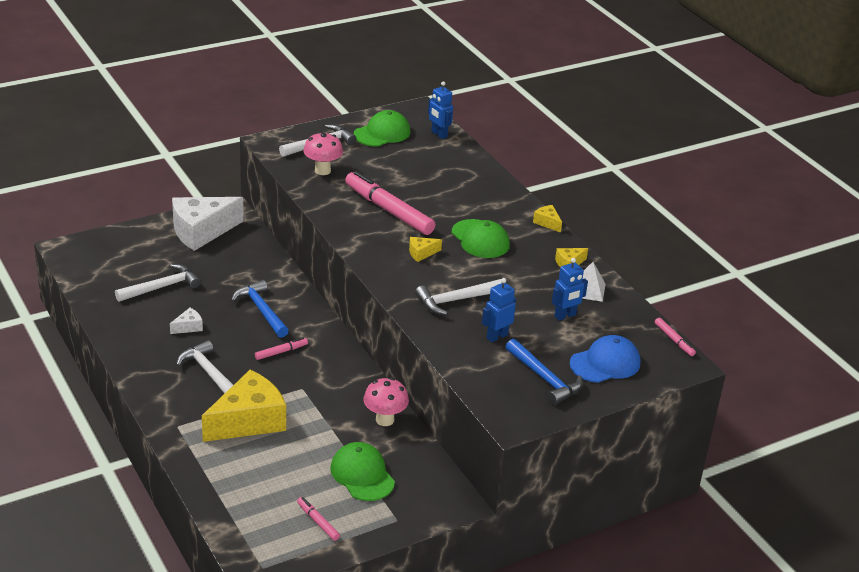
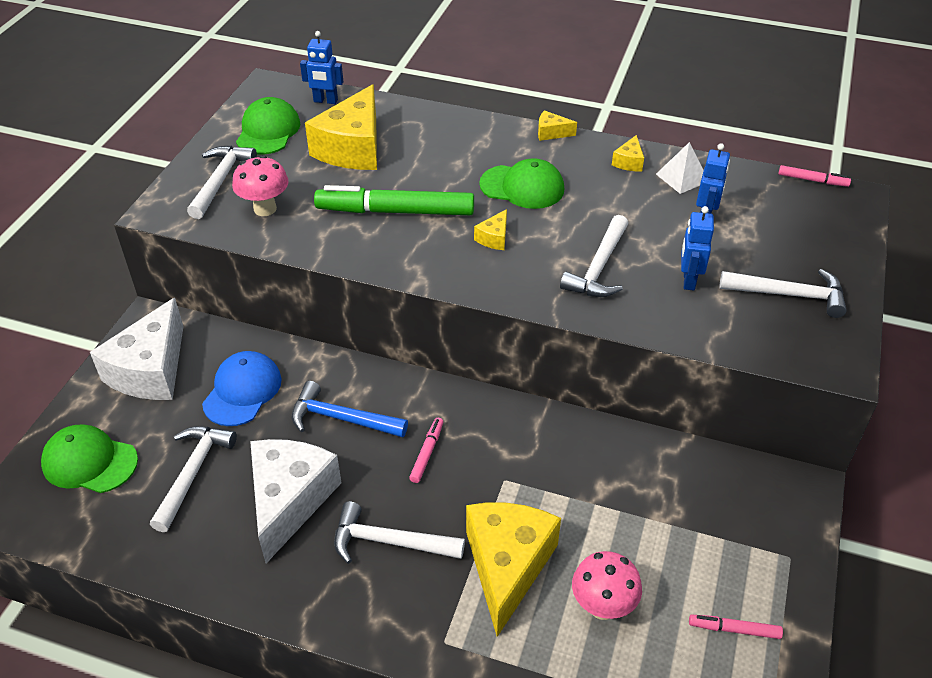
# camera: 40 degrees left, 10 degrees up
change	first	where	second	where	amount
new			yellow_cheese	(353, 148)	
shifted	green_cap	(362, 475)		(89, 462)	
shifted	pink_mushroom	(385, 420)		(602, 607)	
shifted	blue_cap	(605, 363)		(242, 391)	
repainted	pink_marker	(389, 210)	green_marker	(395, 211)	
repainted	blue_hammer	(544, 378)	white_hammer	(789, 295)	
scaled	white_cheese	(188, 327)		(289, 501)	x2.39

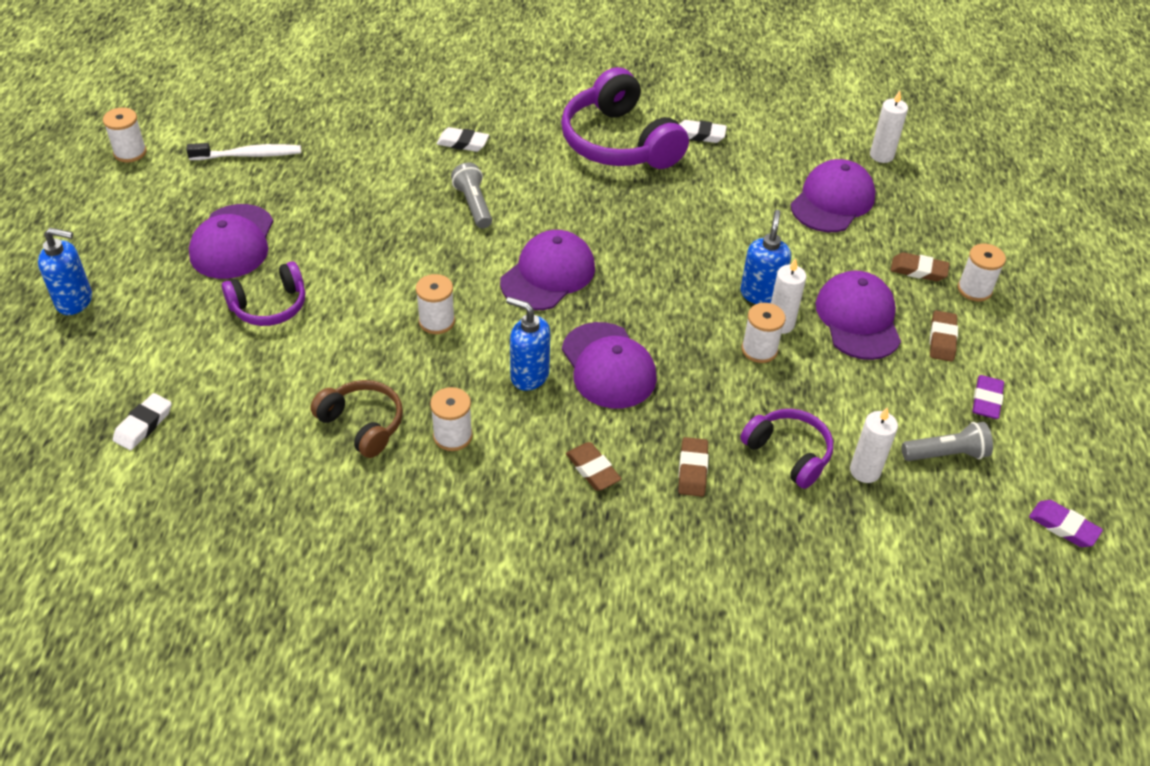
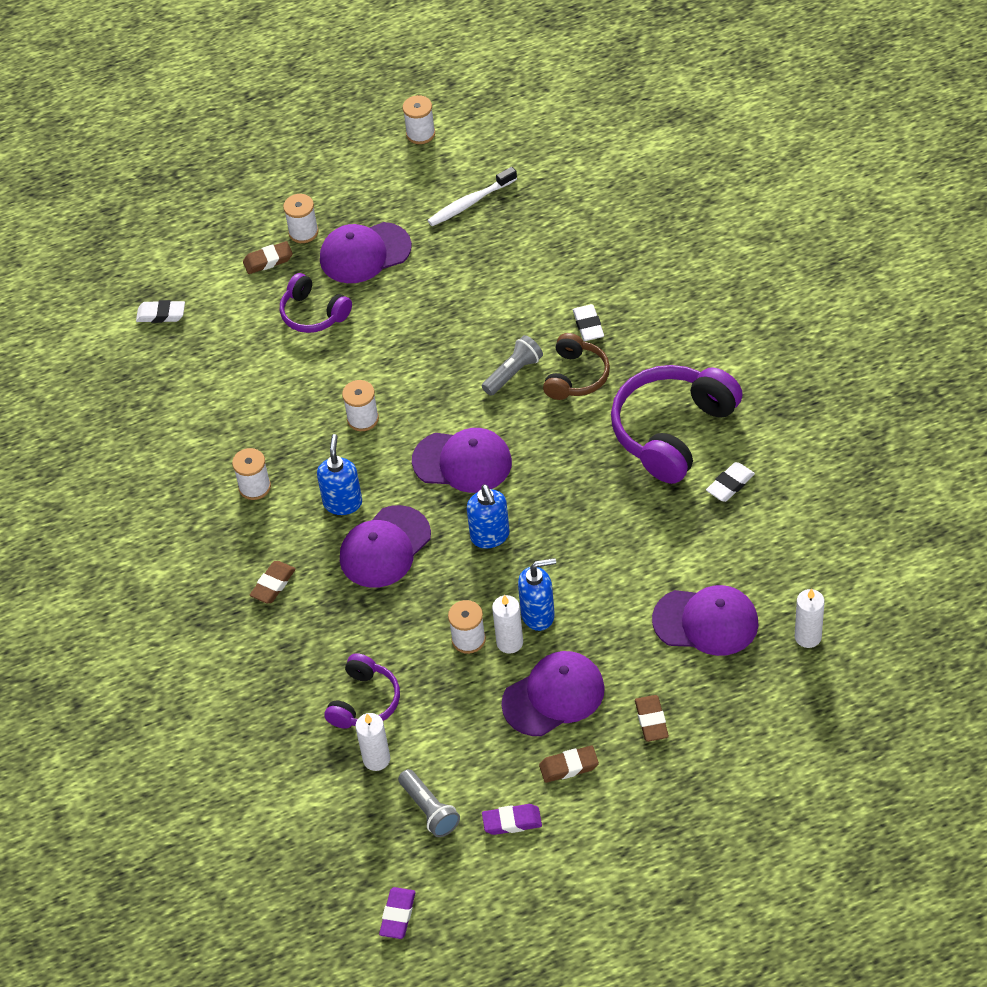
# camera: 70 degrees right, 5 degrees up
change	first	where	second	where	amount
shifted	blue_soap_dispenser	(75, 301)		(490, 536)	
shifted	brown_headphones	(362, 424)		(576, 376)	
shifted	brown_eraser	(692, 470)		(268, 260)	
shifted	white_spool	(974, 289)		(303, 232)	
rotated	white_toothbrush	(249, 155)		(470, 203)	90 degrees clockwise
rotated	white_eraser	(700, 135)		(730, 484)	60 degrees clockwise

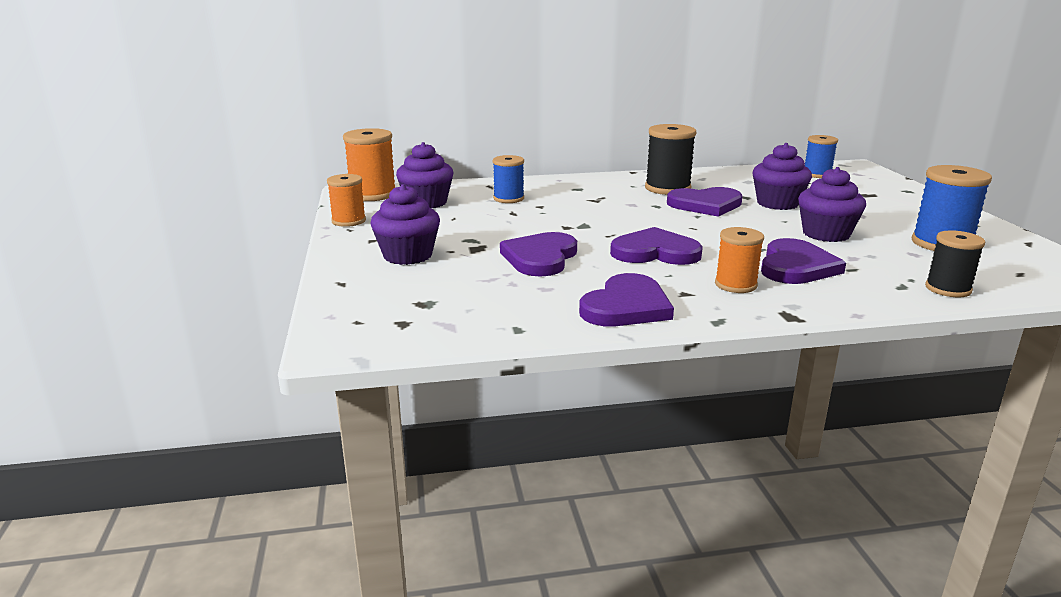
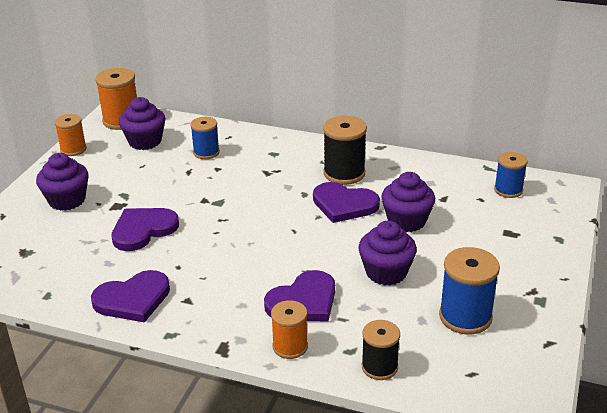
# camera: 30 degrees right, 10 degrees up
change	first	where	second	where	amount
gone	purple_heart	(655, 252)			
shifted	orange_spool	(735, 285)		(290, 346)	

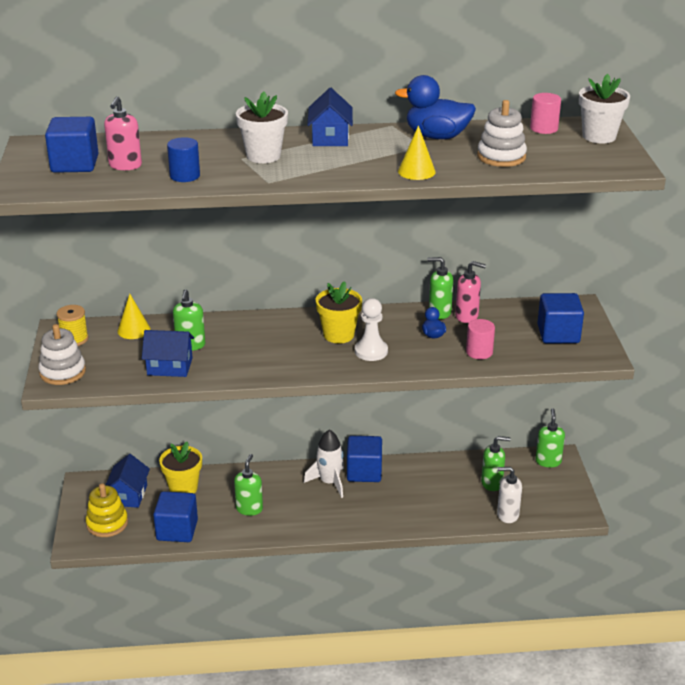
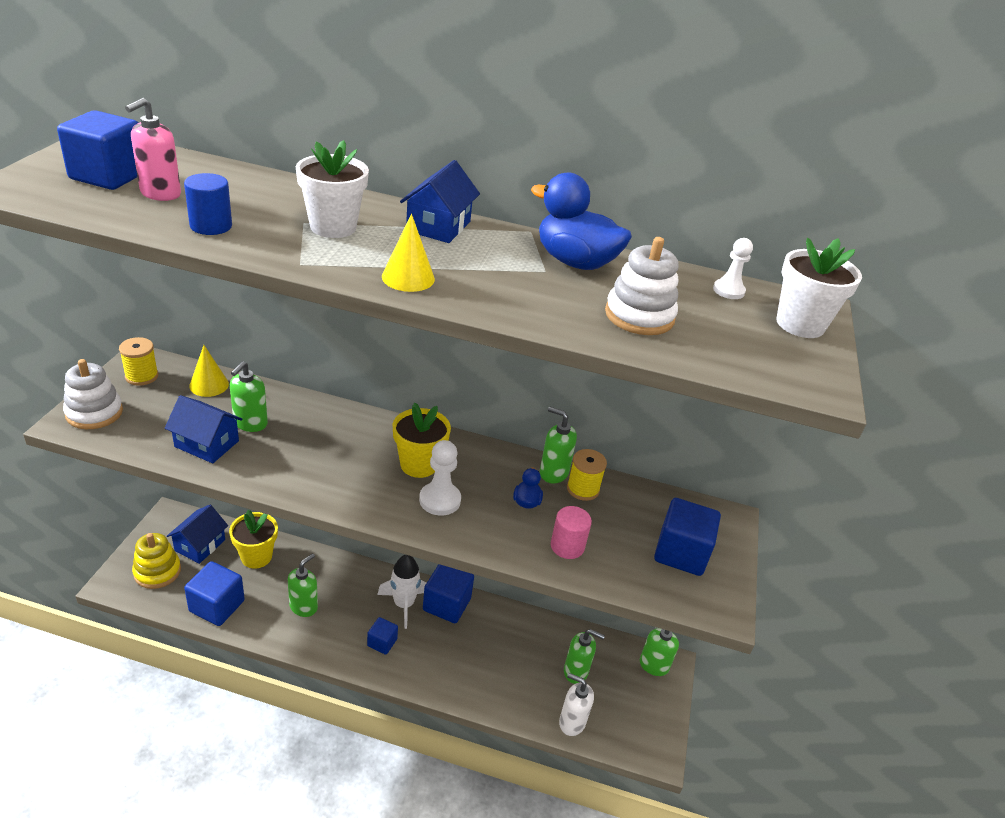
# camera: 15 degrees right, 5 degrees up
change	first	where	second	where	amount
new			blue_cube	(382, 642)	
shifted	yellow_cone	(416, 171)		(408, 277)	
swapped	pink_soap_dispenser	(467, 316)	yellow_spool	(583, 489)	
swapped	pink_cylinder	(544, 128)	white_pawn	(728, 291)	

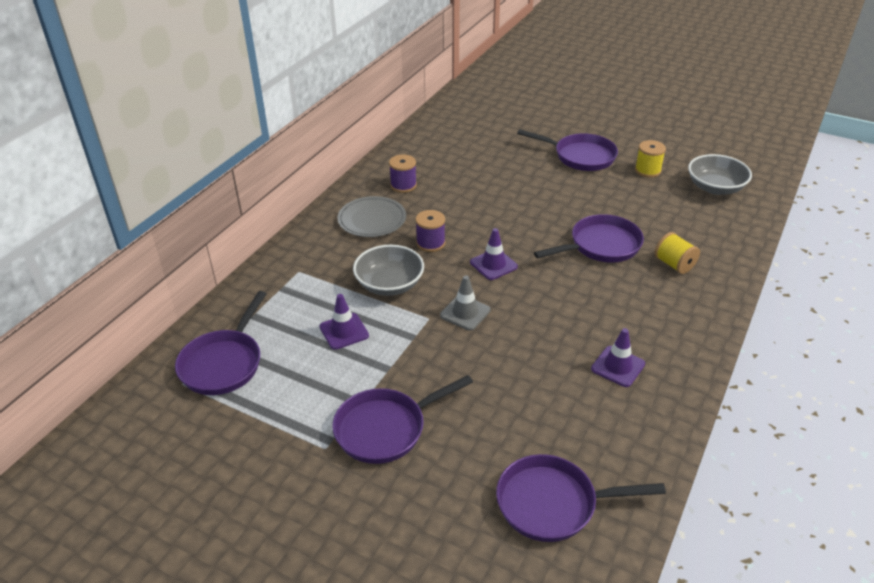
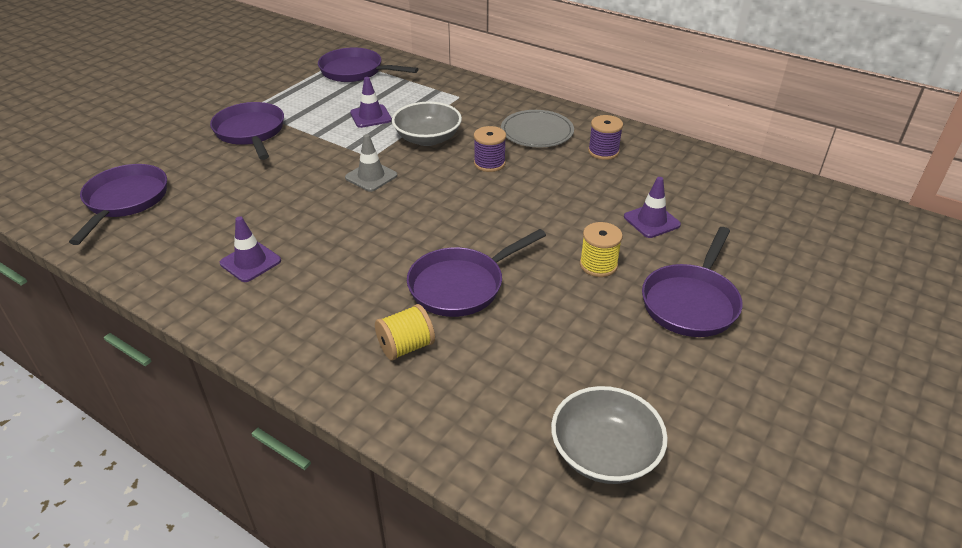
# camera: 95 degrees right, 0 degrees up
change	first	where	second	where	amount
shifted	purple_traffic_cone	(493, 264)		(651, 221)	
shifted	yellow_spool	(647, 170)		(598, 265)	
rotated	purple_pan	(601, 246)		(461, 285)	75 degrees clockwise

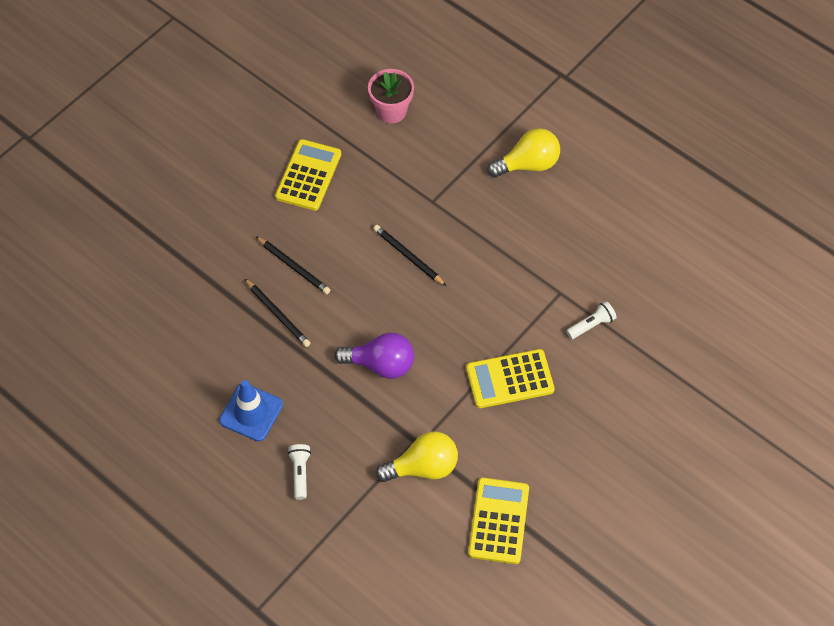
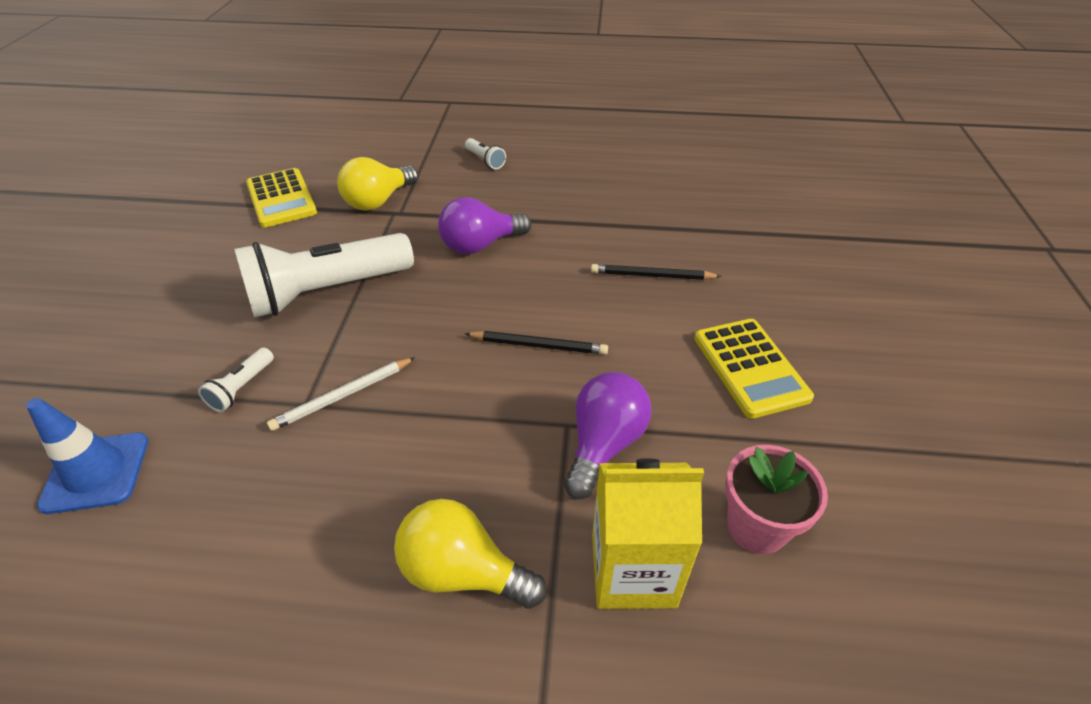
# camera: 145 degrees right, 15 degrees down
change	first	where	second	where	amount
gone	black_pencil	(277, 314)			
new			white_pencil	(343, 395)	
new			purple_light_bulb	(604, 444)	
new			yellow_carton	(633, 570)	
shifted	blue_traffic_cone	(251, 412)		(96, 472)	
swapped	yellow_calculator	(509, 379)	white_flashlight	(327, 291)	
rotated	yellow_light_bulb	(528, 164)		(463, 571)	75 degrees clockwise

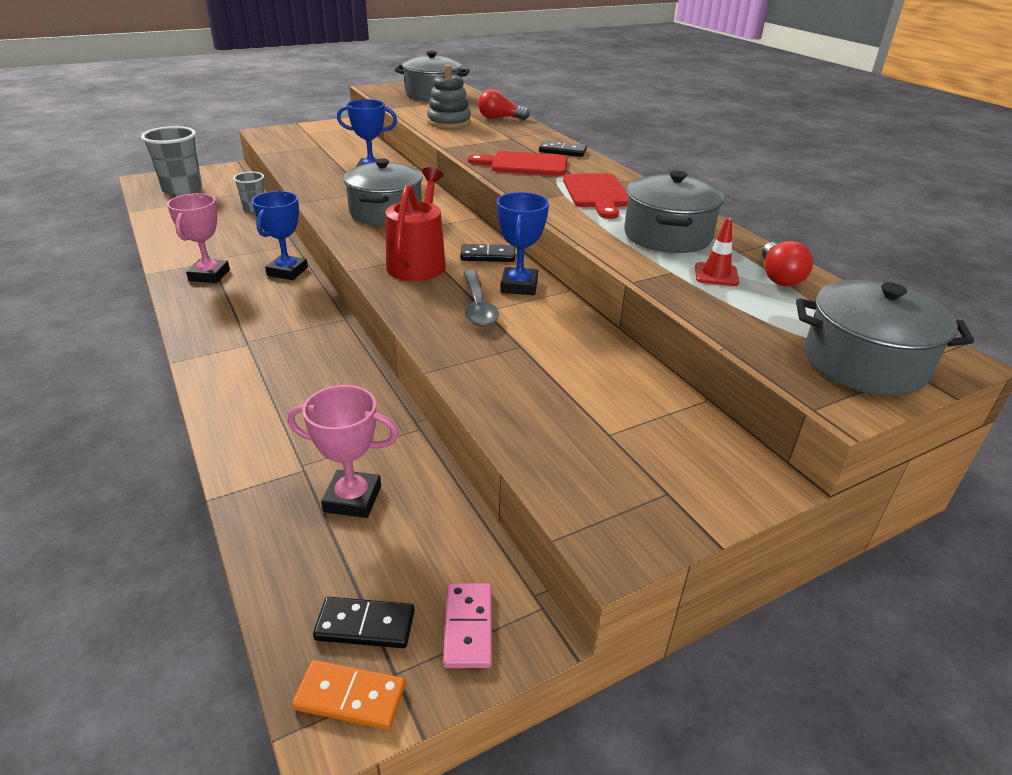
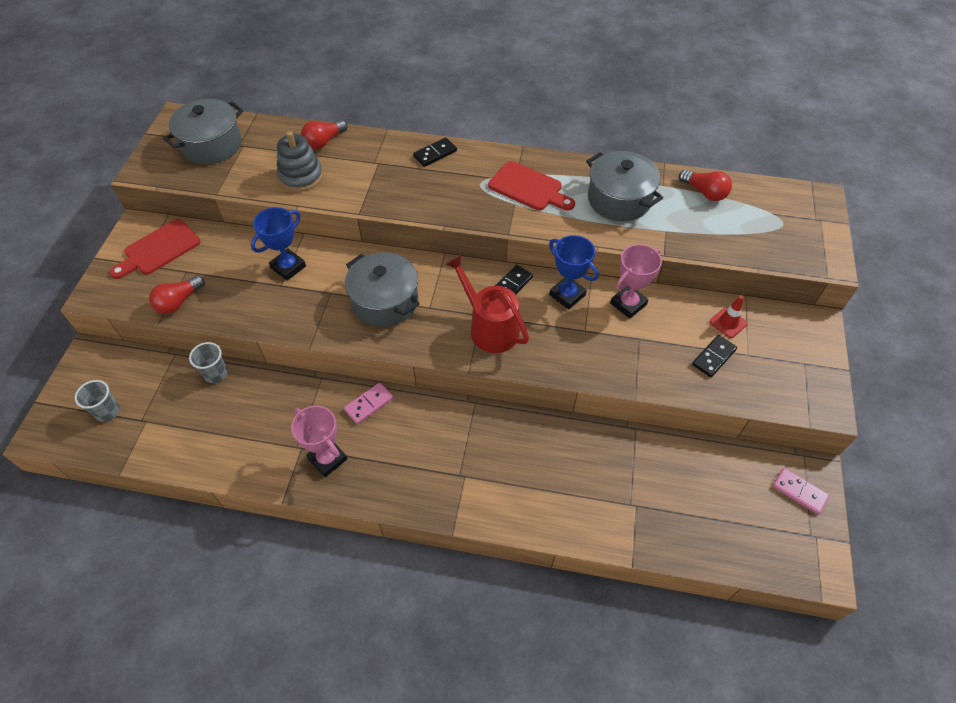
# camera: 50 degrees left, 20 degrees up
change	first	where	second	where	amount
gone	orange_domino	(350, 697)			
gone	grey_spoon	(477, 306)			
gone	grey_pot	(864, 363)			
new			red_light_bulb	(179, 302)	
shifted	pink_trophy	(352, 499)		(628, 304)	
shifted	black_domino	(365, 625)		(714, 357)	
shifted	red_cutting_board	(524, 164)		(159, 249)	
shifted	red_traffic_cone	(716, 275)		(728, 322)	
swapped	blue_trophy	(287, 272)	pink_domino	(369, 404)	
scaled	grey_cup	(182, 189)		(107, 411)	x0.56

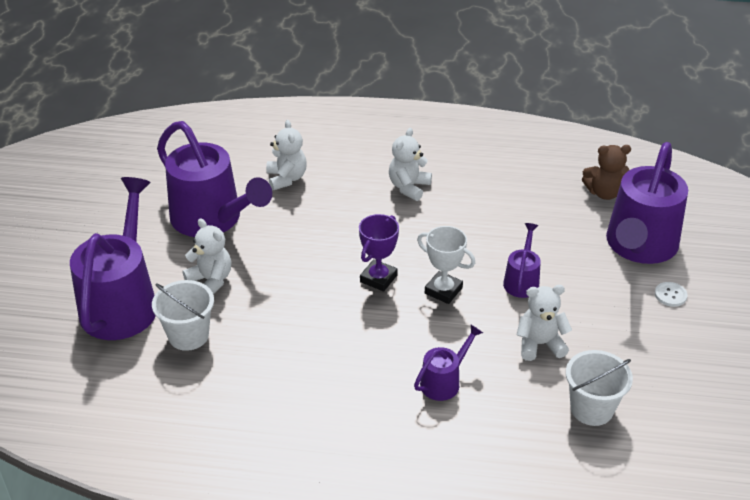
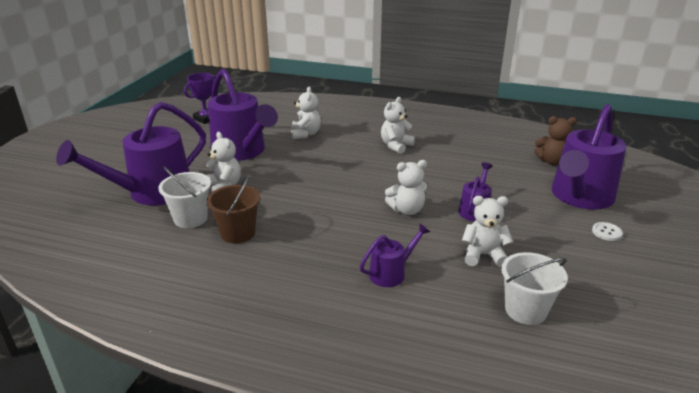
# camera: 10 degrees right, 10 degrees down
change	first	where	second	where	amount
new			brown_bucket	(238, 233)	
shifted	purple_trophy	(378, 278)		(206, 118)	
swapped	white_trophy	(443, 290)	white_teddy_bear	(407, 210)	
rotated	purple_watering_can	(122, 302)		(151, 193)	150 degrees counterclockwise

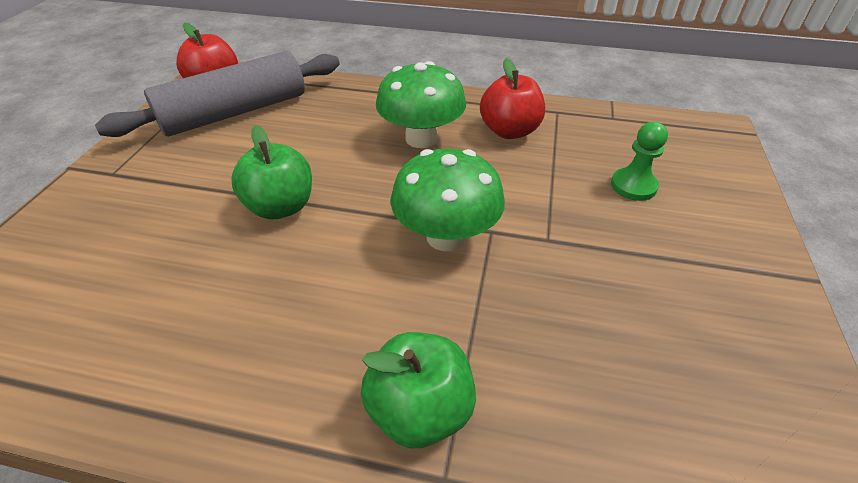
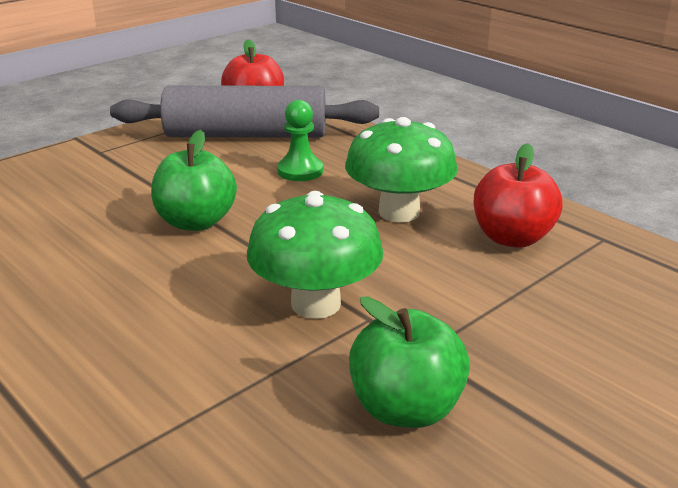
# camera: 35 degrees right, 15 degrees down
change	first	where	second	where	amount
shifted	green_apple	(420, 410)		(406, 409)	
shifted	green_pawn	(633, 186)		(300, 171)	

